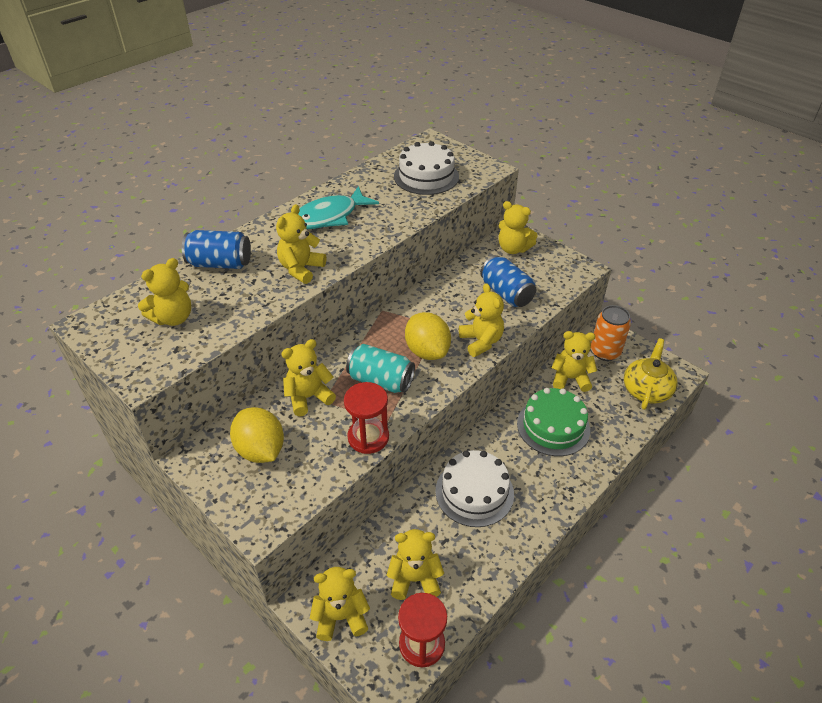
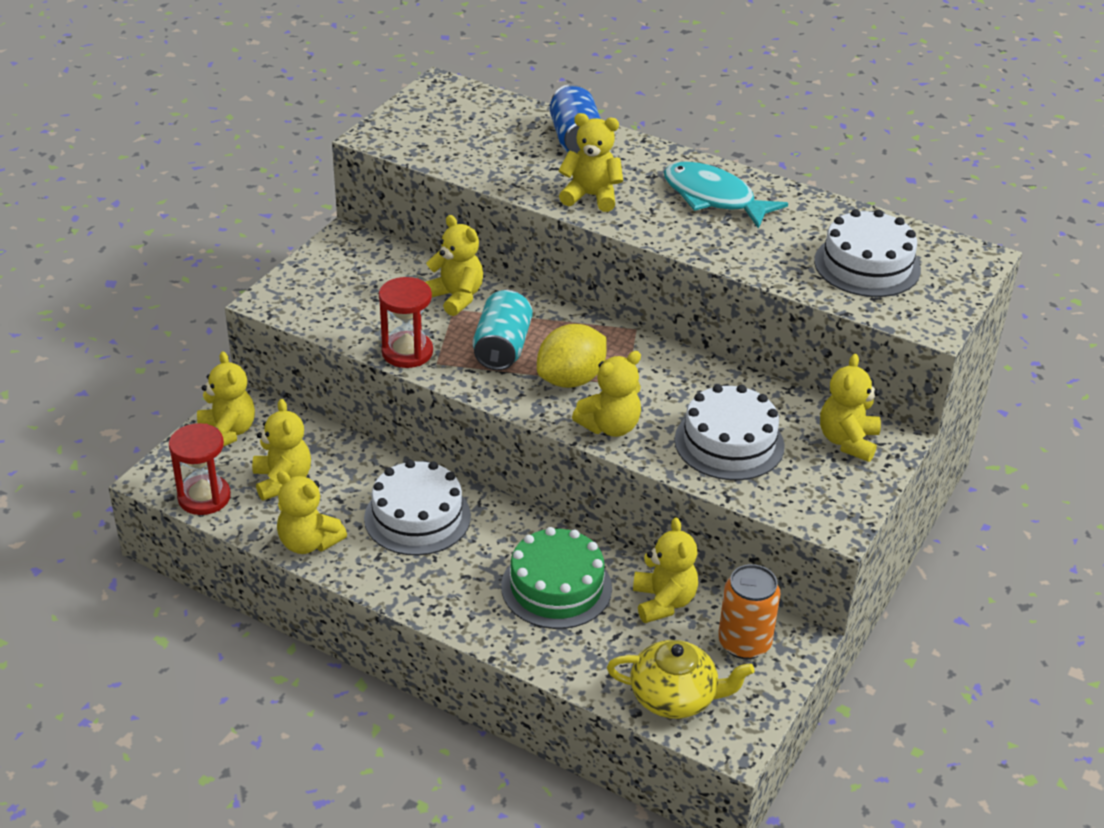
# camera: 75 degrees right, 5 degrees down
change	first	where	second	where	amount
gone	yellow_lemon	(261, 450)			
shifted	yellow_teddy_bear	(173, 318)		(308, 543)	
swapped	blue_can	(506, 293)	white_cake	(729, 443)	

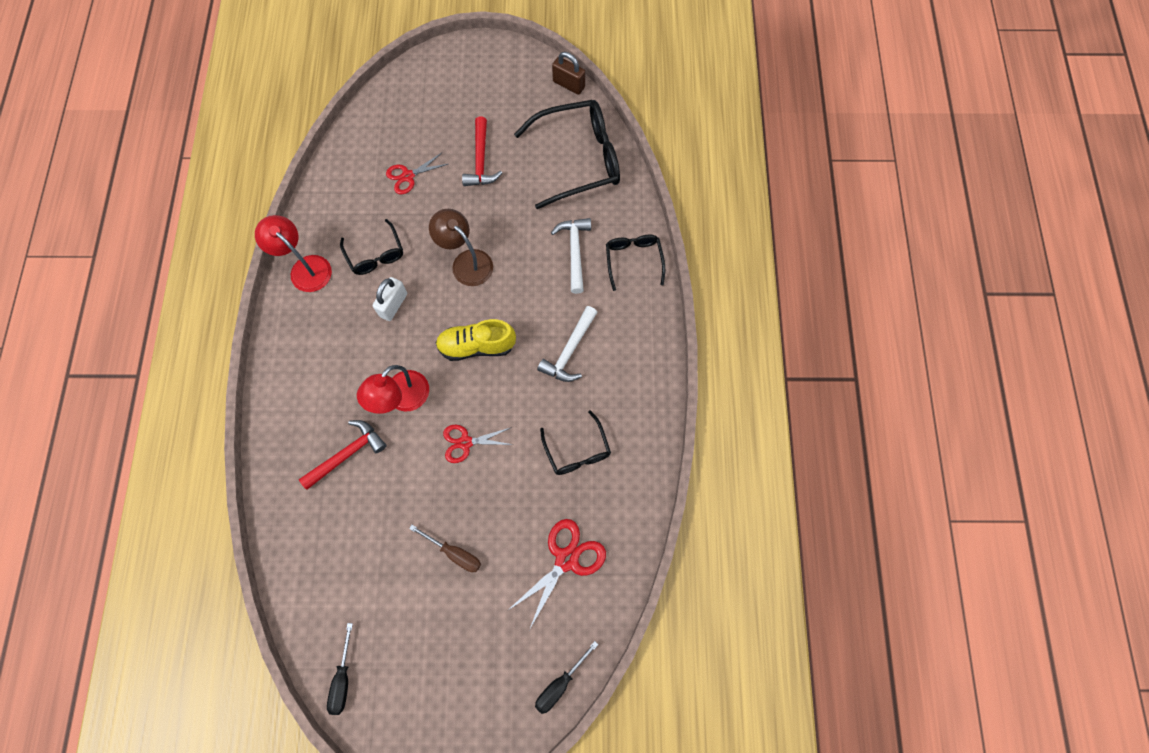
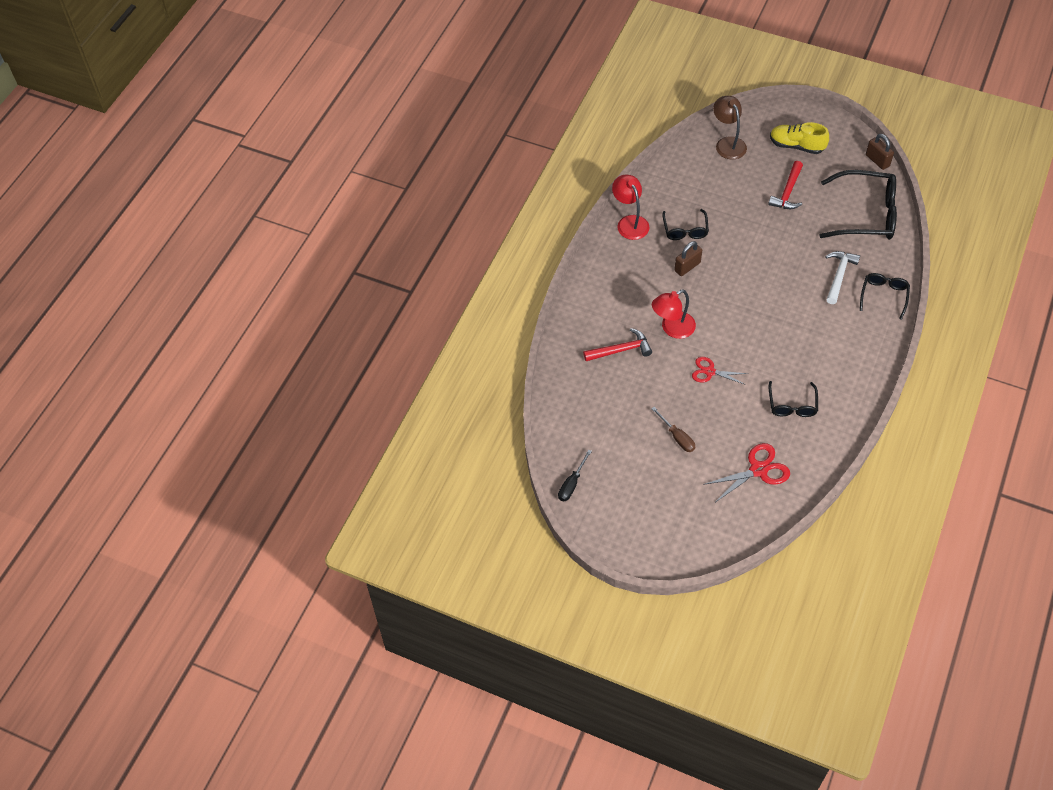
# camera: 25 degrees right, 15 degrees down
change	first	where	second	where	amount
gone	red_scissors	(408, 176)			
gone	black_screwdriver	(560, 683)			
gone	white_hammer	(569, 351)			
shifted	brown_lamp	(466, 262)		(728, 143)	
shifted	yellow_shoe	(476, 346)		(796, 146)	
repainted	white_padlock	(393, 305)	brown_padlock	(687, 267)	

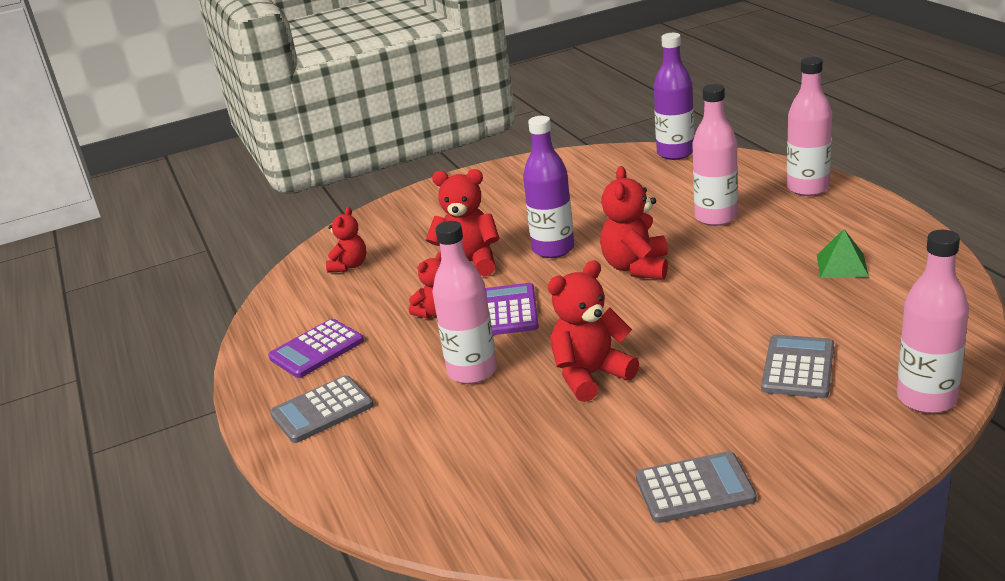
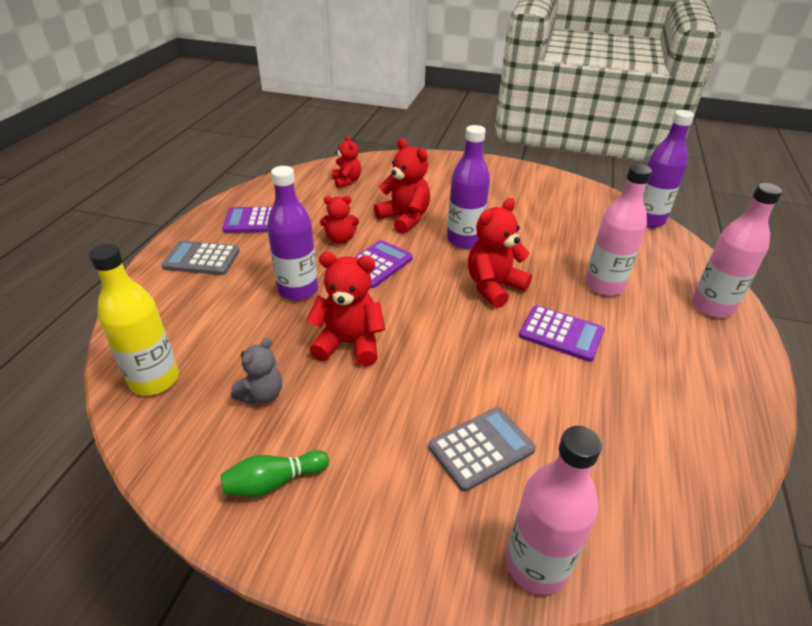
# camera: 35 degrees right, 10 degrees up
change	first	where	second	where	amount
gone	green_pyramid	(842, 265)			
new			yellow_bottle	(154, 380)	
new			grey_teddy_bear	(262, 394)	
new			purple_calculator	(561, 334)	
swapped	grey_calculator	(694, 488)	green_bowling_pin	(274, 482)	
repainted	pink_bottle	(472, 371)	purple_bottle	(298, 290)	
rotated	red_teddy_bear	(349, 266)		(346, 181)	75 degrees counterclockwise

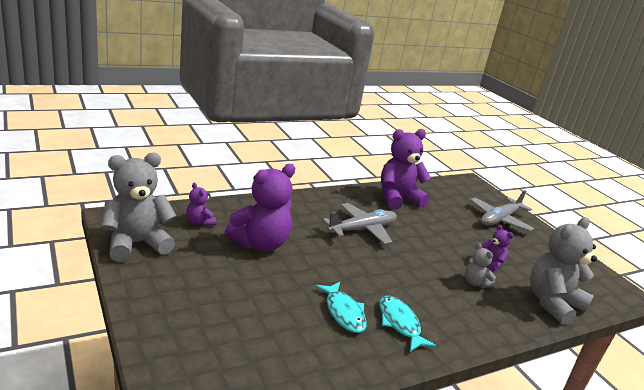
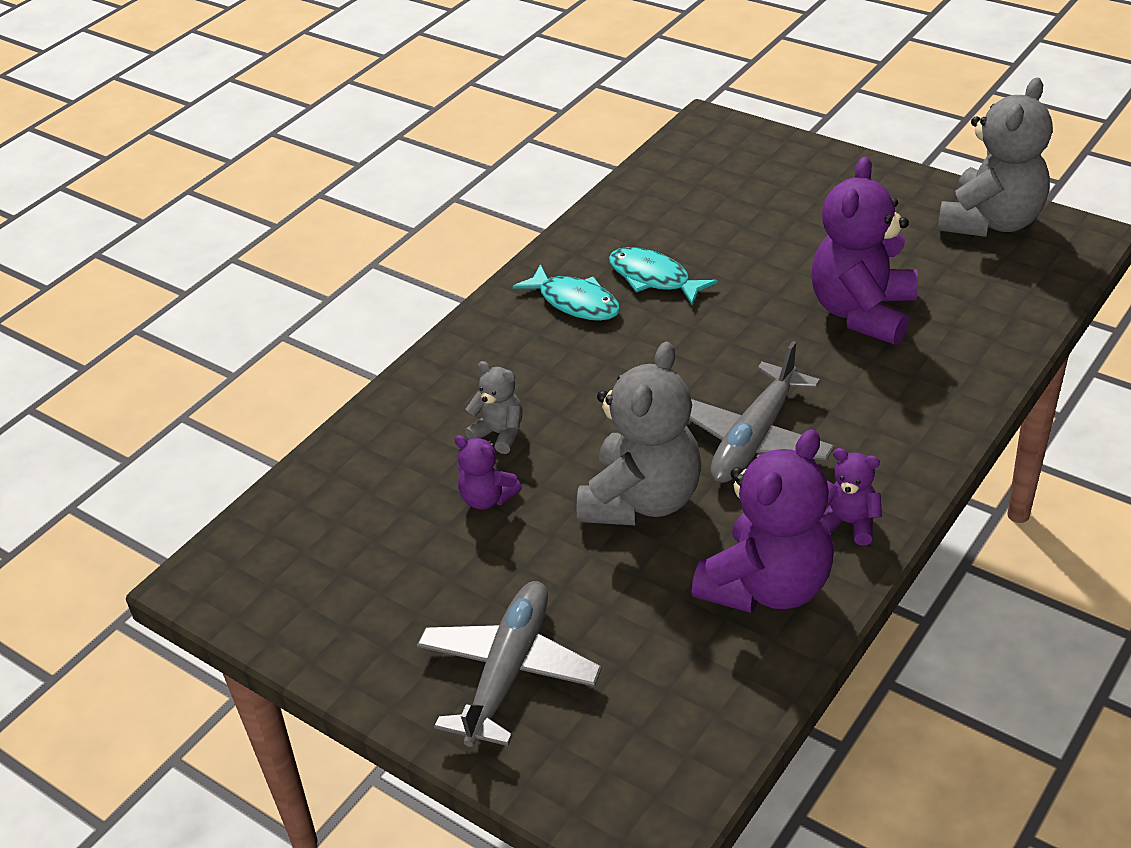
# camera: 160 degrees right, 15 degrees up
change	first	where	second	where	amount
shifted	purple_teddy_bear	(199, 222)		(848, 523)	
shifted	grey_teddy_bear	(552, 303)		(641, 500)	

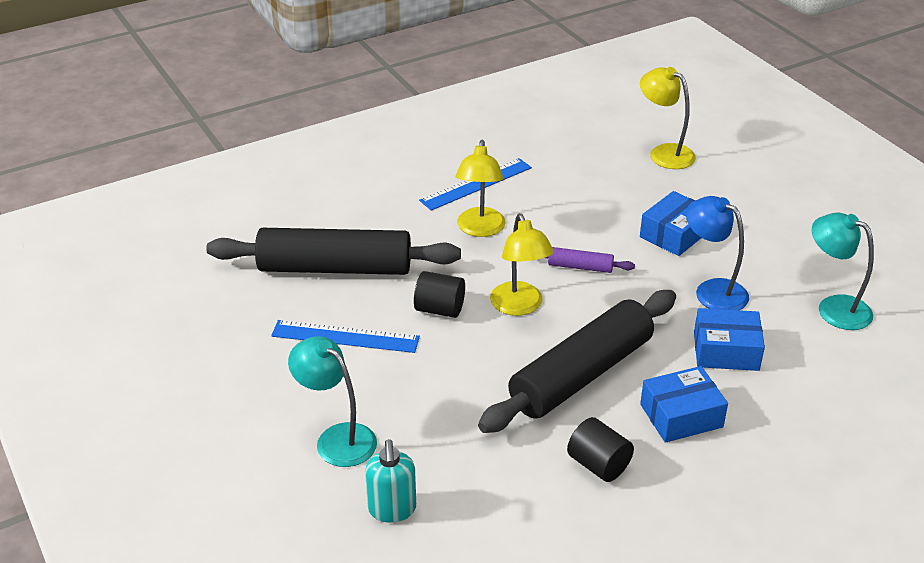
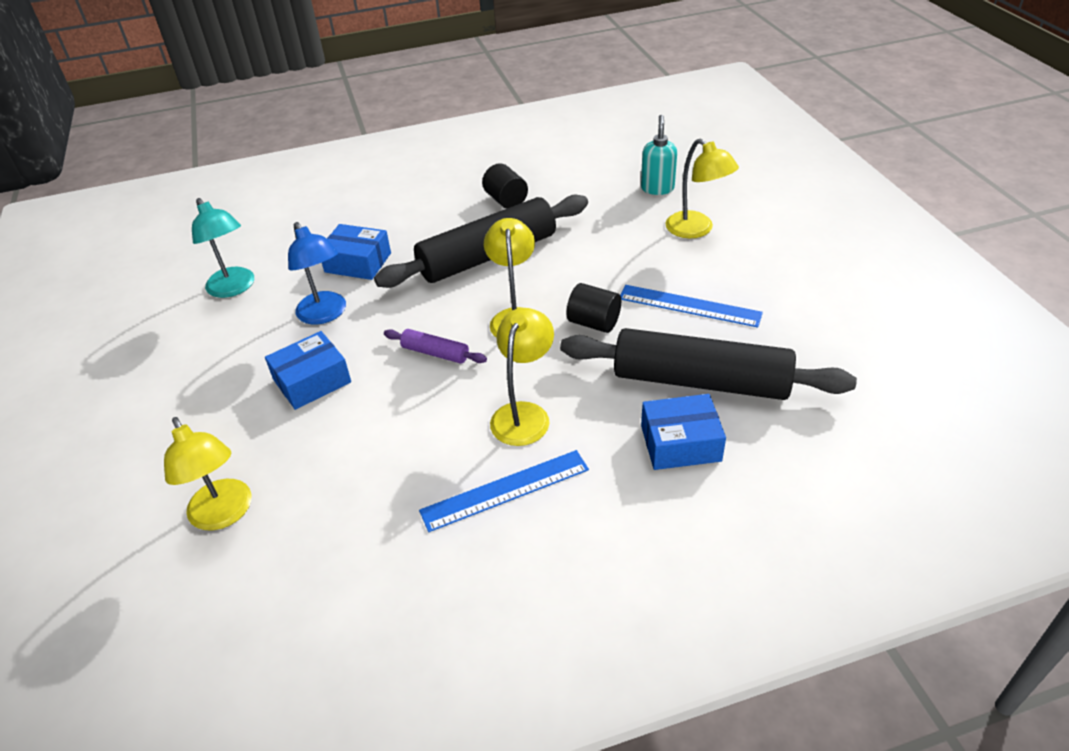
# camera: 165 degrees left, 5 degrees up
change	first	where	second	where	amount
shifted	blue_box	(681, 415)		(680, 443)	
repainted	turquoise_lamp	(337, 438)	yellow_lamp	(696, 230)	

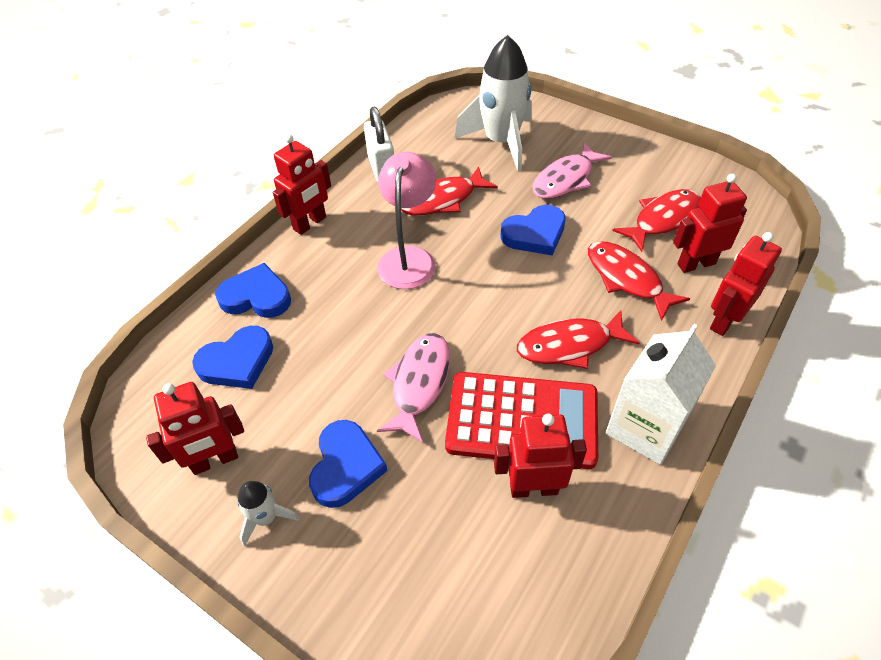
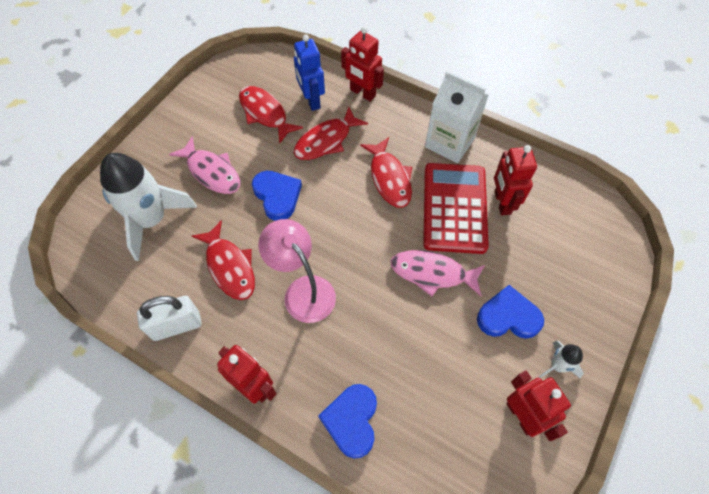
# camera: 95 degrees left, 10 degrees up
change	first	where	second	where	amount
gone	blue_heart	(237, 362)			
repainted	red_robot	(696, 264)	blue_robot	(311, 100)	
rotated	pink_lamp	(409, 258)		(303, 290)	45 degrees clockwise

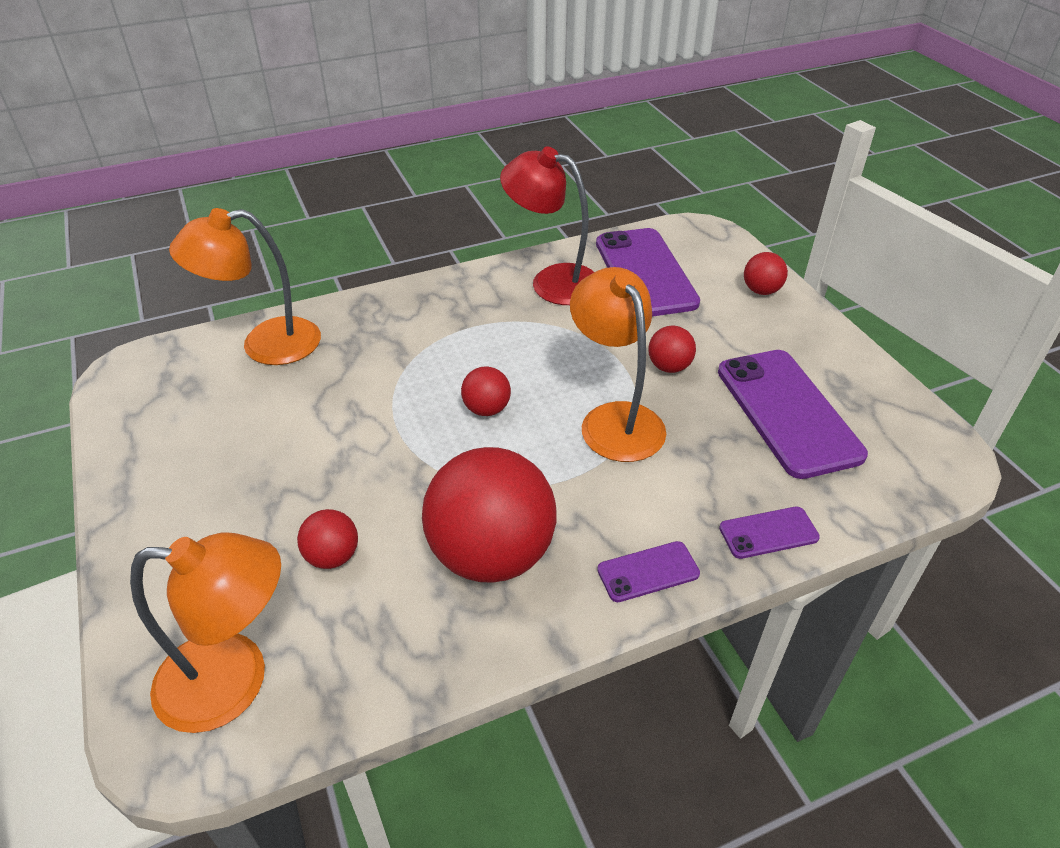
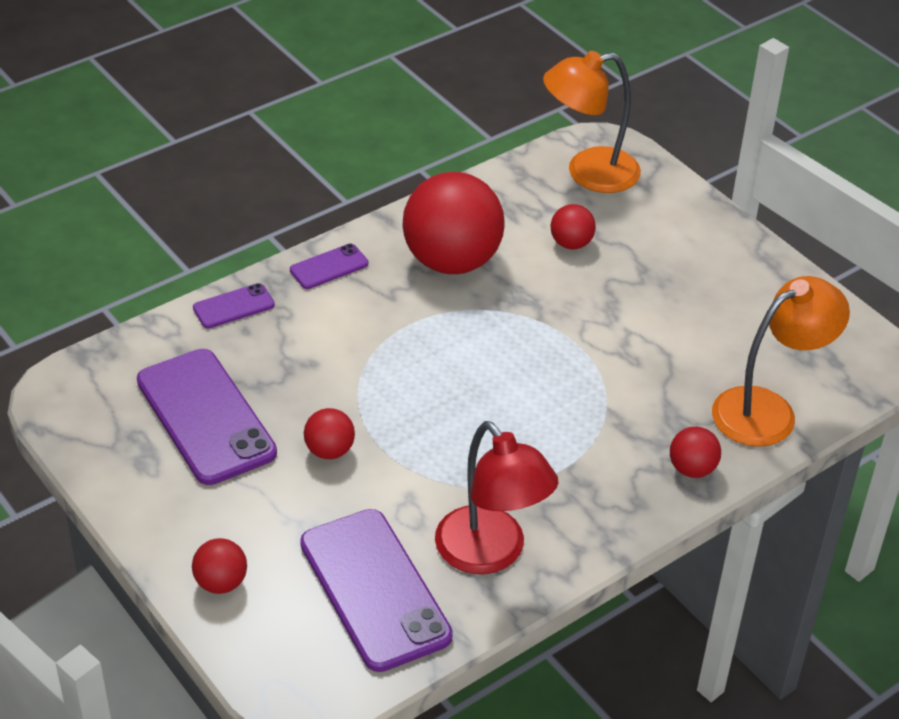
# camera: 165 degrees right, 0 degrees up
change	first	where	second	where	amount
gone	orange_lamp	(614, 419)			
shifted	red_ball	(486, 409)		(692, 469)	
rotated	red_lamp	(552, 281)		(491, 554)	45 degrees clockwise

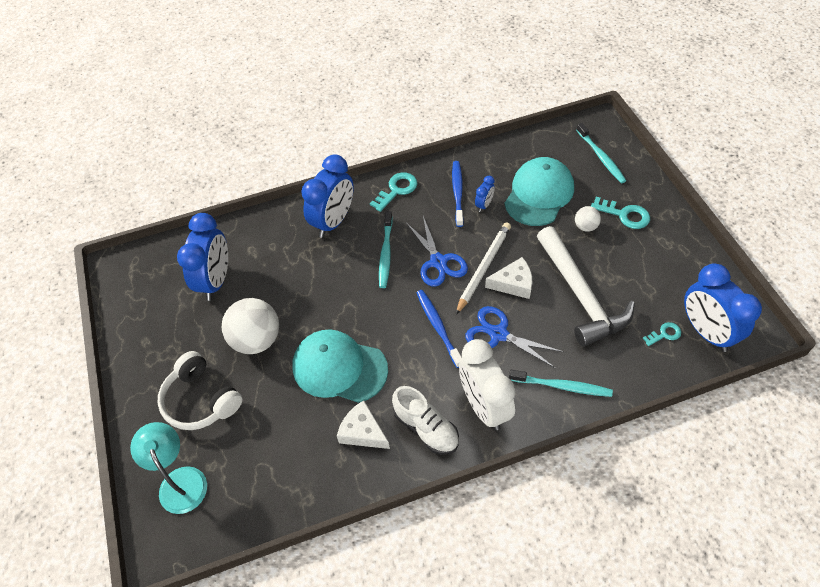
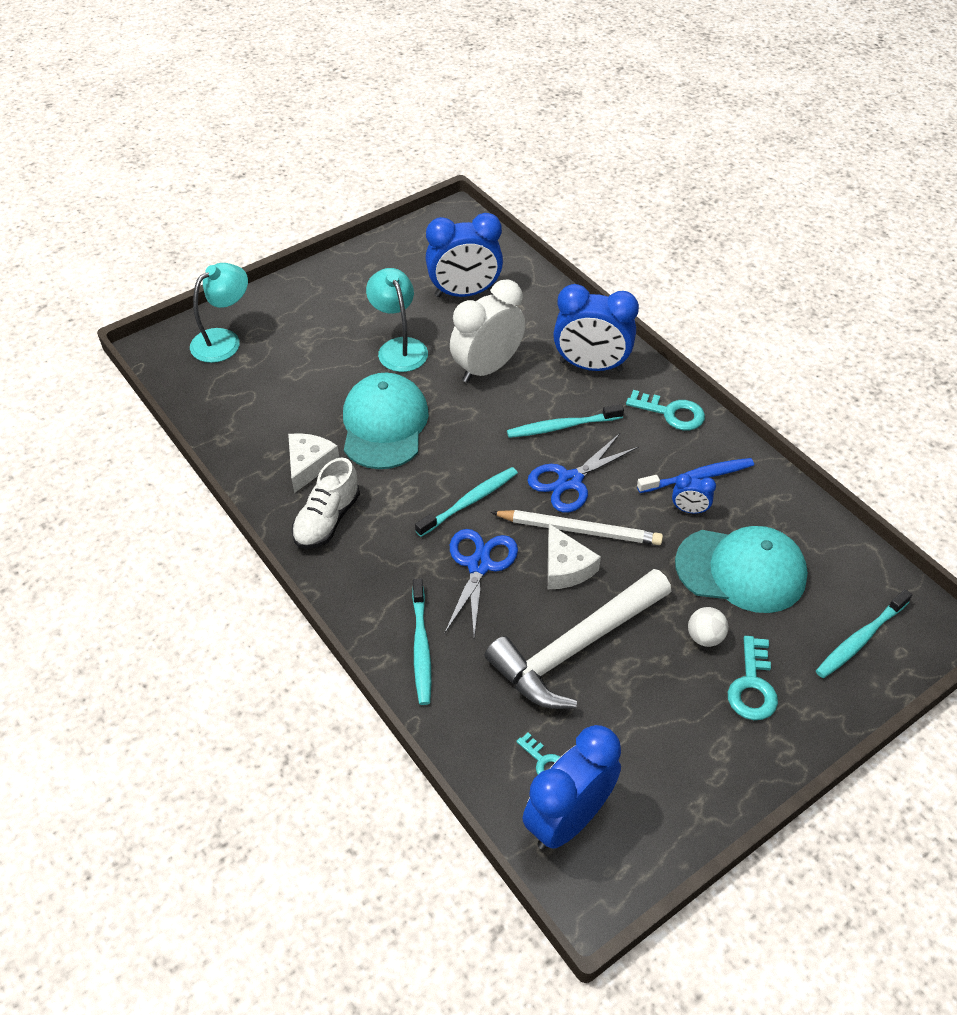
# camera: 70 degrees right, 5 degrees down
change	first	where	second	where	amount
gone	white_headphones	(201, 400)			
shifted	white_clock	(484, 406)		(487, 368)	
swapped	white_ball	(256, 340)	turquoise_lamp	(399, 347)	
repainted	blue_toothbrush	(438, 326)	turquoise_toothbrush	(470, 501)	

